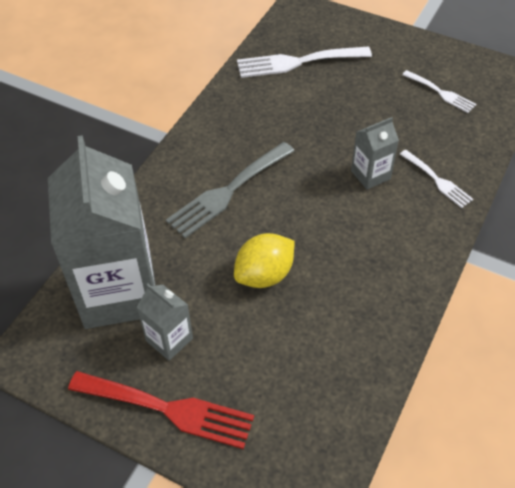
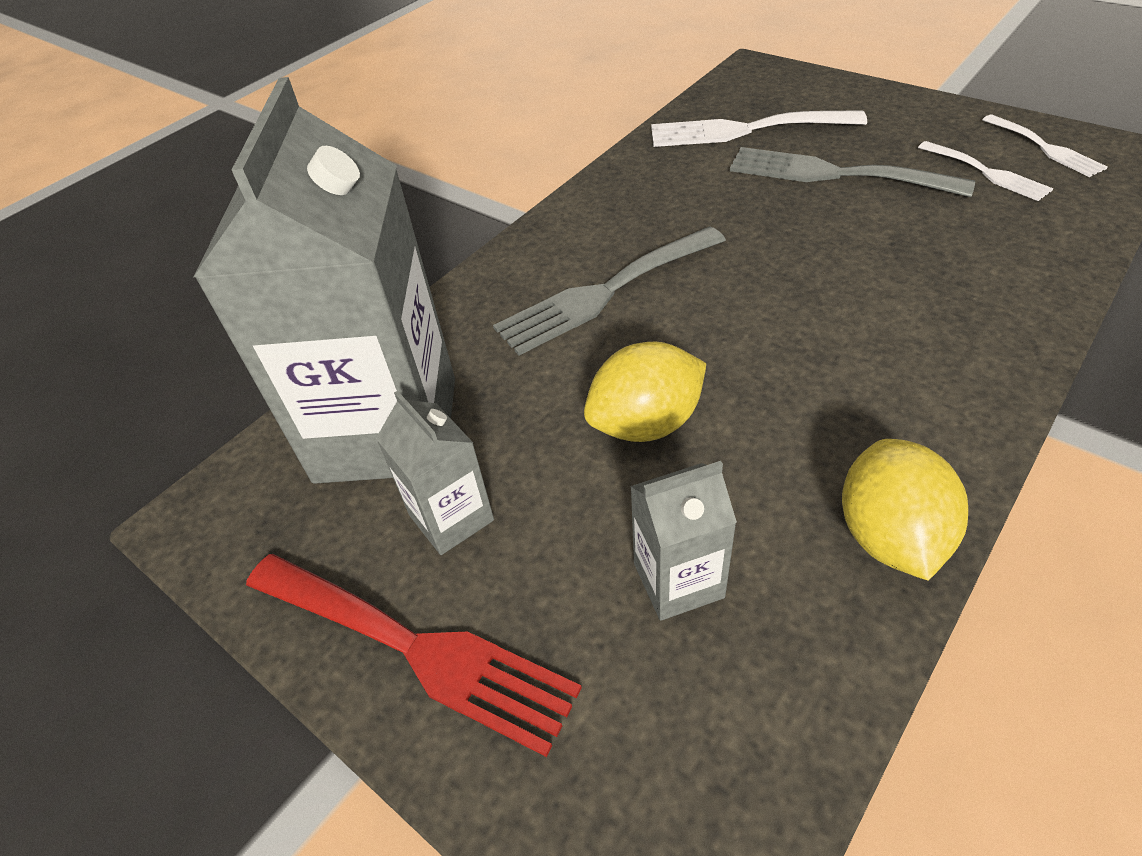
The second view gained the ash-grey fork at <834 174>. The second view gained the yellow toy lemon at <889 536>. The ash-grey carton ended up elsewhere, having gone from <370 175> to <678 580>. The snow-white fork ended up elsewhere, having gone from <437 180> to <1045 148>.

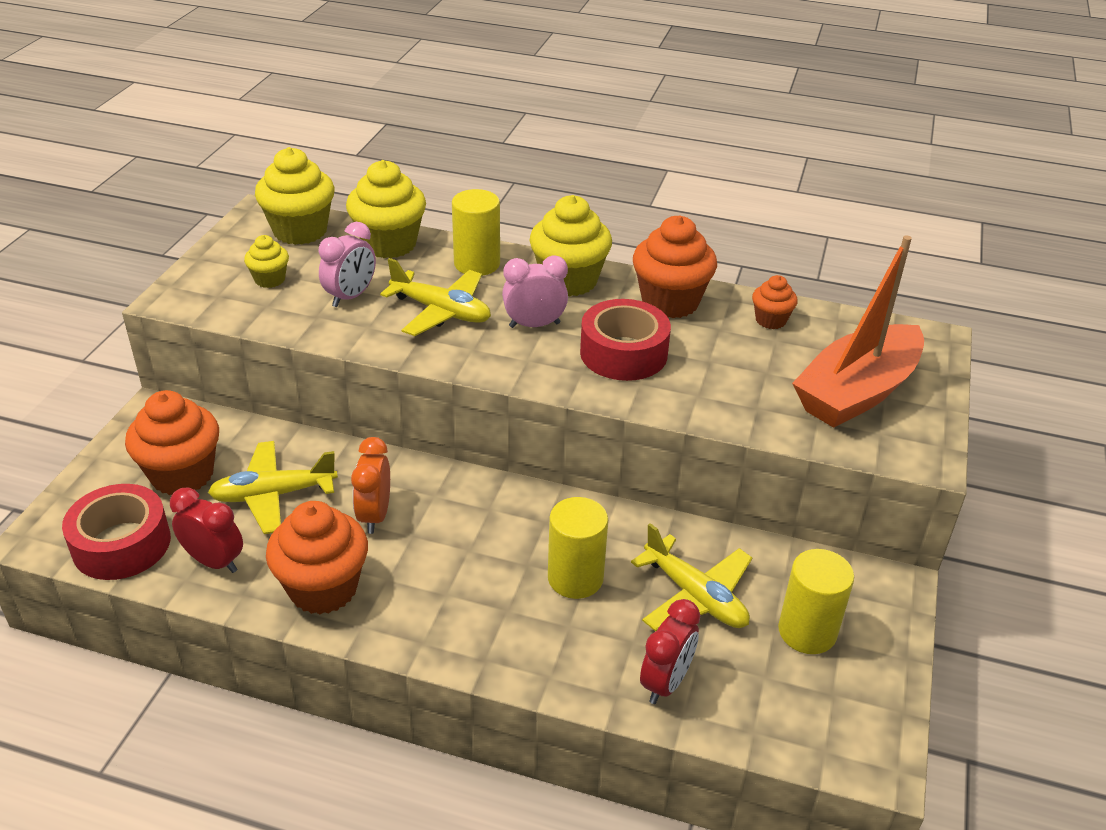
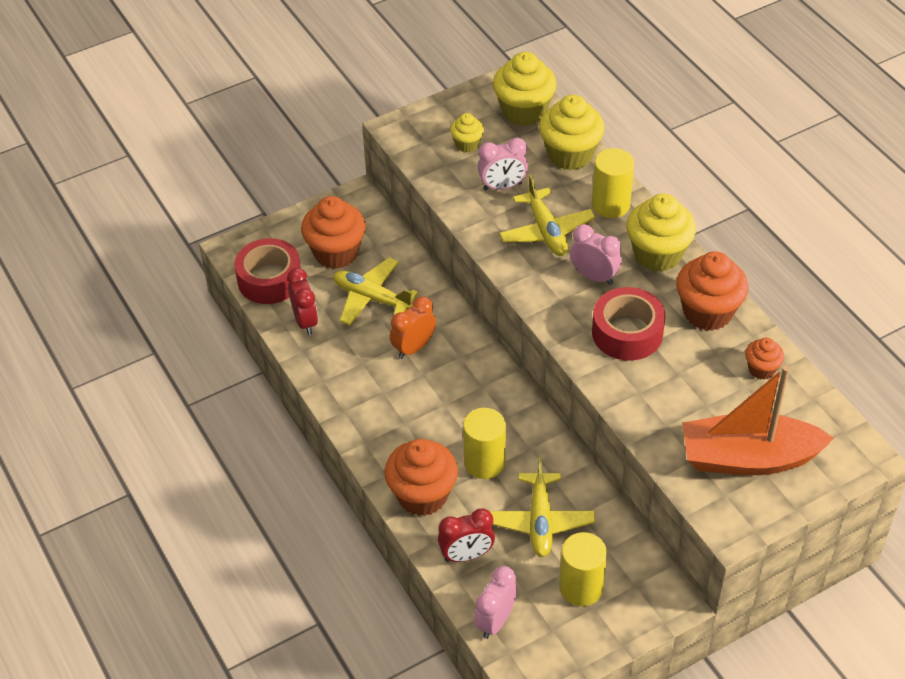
The second view gained the rose-pink bedside clock at <495 621>. The orange cupcake ended up elsewhere, having gone from <323 588> to <422 495>.

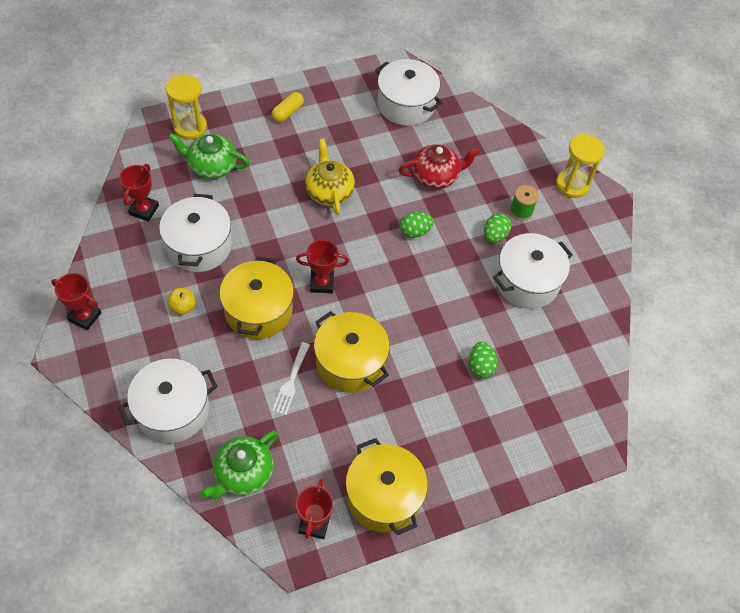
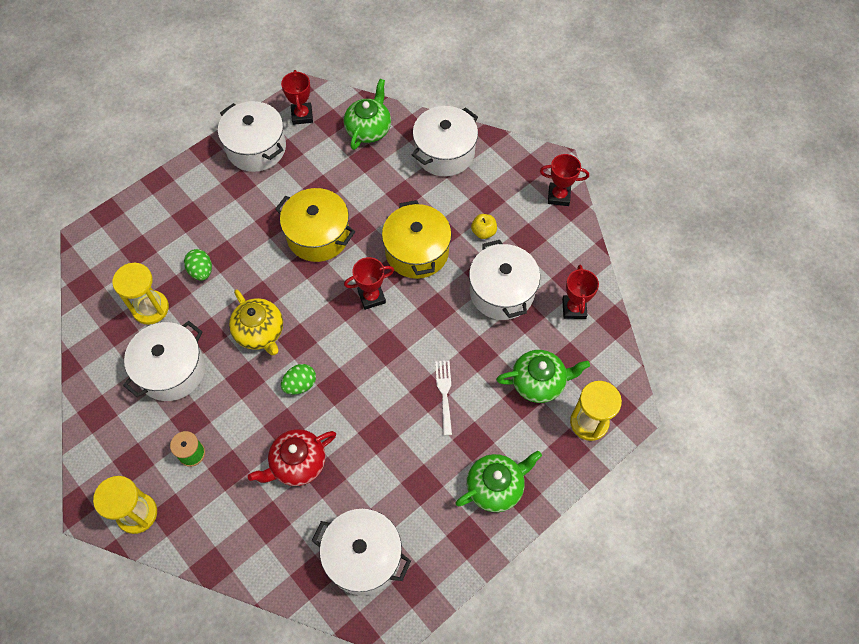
The second view lost the leaf-green toy egg at <494 235>. The second view gained the yellow sand timer at <150 308>. The snow-white fork ended up elsewhere, having gone from <291 382> to <444 393>. The yellow teapot ended up elsewhere, having gone from <329 191> to <260 332>. Where the yellow pill stood at <288 112>, the leaf-green teapot came to stand at <495 486>. What was the yellow cooking pot at <383 496> turned into the snow-white cooking pot at <256 148>.

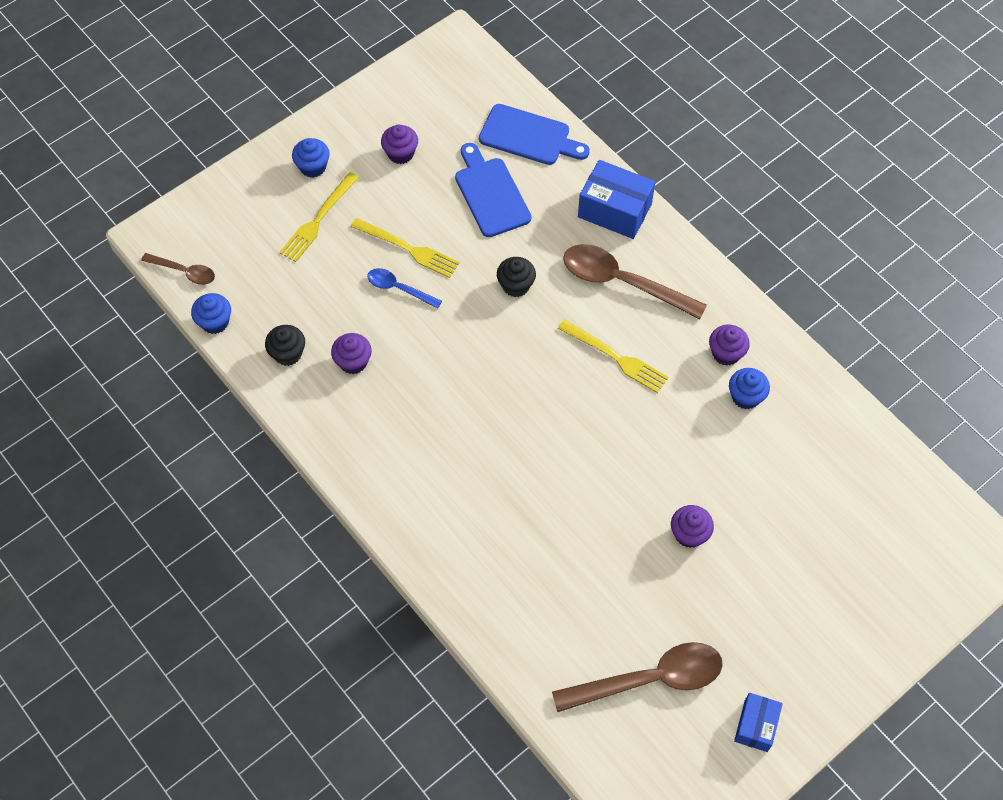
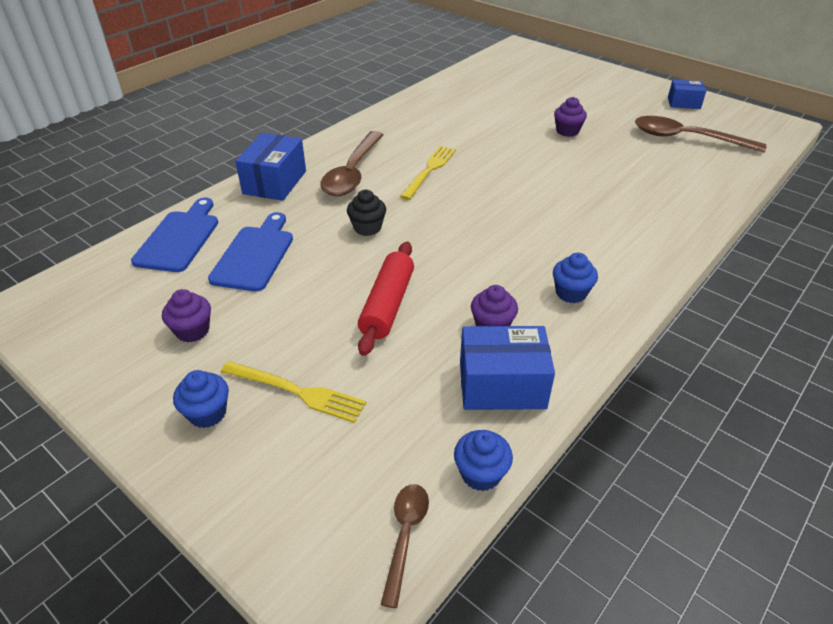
The second view lost the yellow fork at <408 249>. The second view lost the violet cupcake at <726 353>. The cobalt cupcake ended up elsewhere, having gone from <745 396> to <571 293>. Where the black cupcake stood at <288 353>, the cobalt box came to stand at <502 385>. Where the cobalt teaspoon stood at <398 288>, the scarlet pastry roller came to stand at <387 305>. The cobalt bread board at <491 194> ended up facing another way, 135 degrees clockwise from before. The brown teaspoon at <649 679> ended up facing another way, 45 degrees counterclockwise from before.

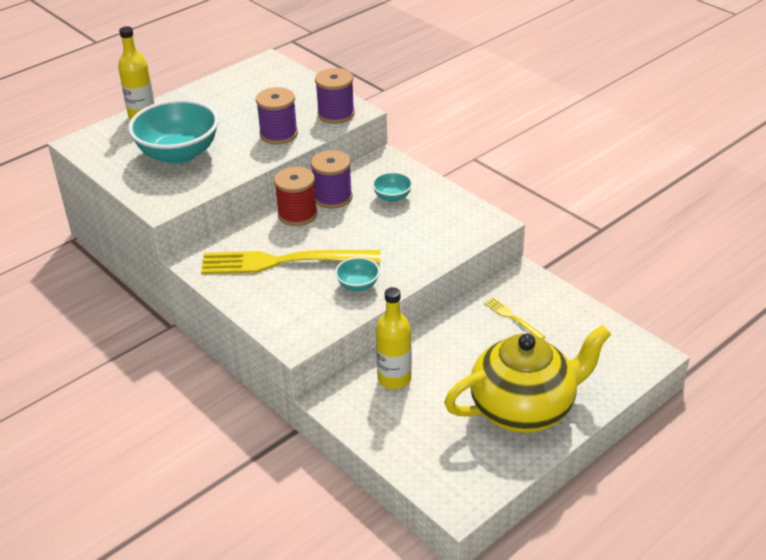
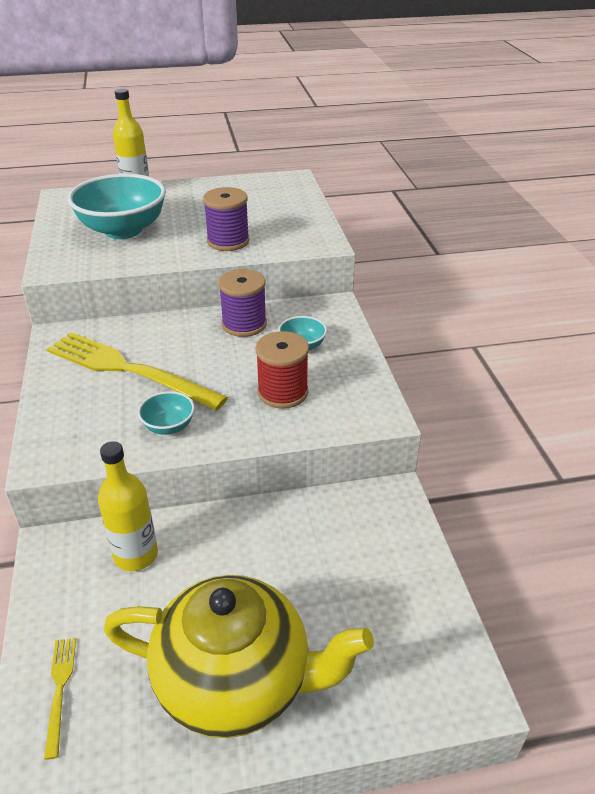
The second view lost the violet spool at <336 114>. The scarlet spool ended up elsewhere, having gone from <297 214> to <282 392>. The yellow fork ended up elsewhere, having gone from <513 318> to <60 690>.

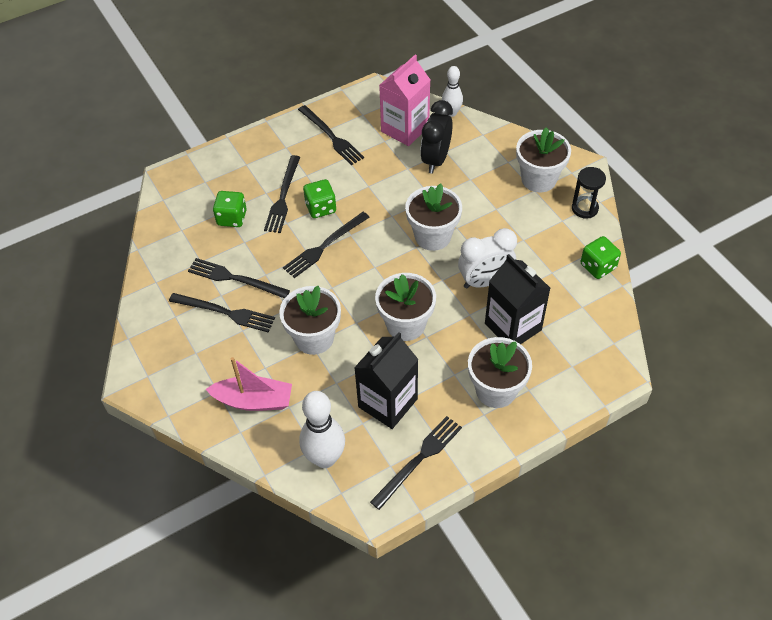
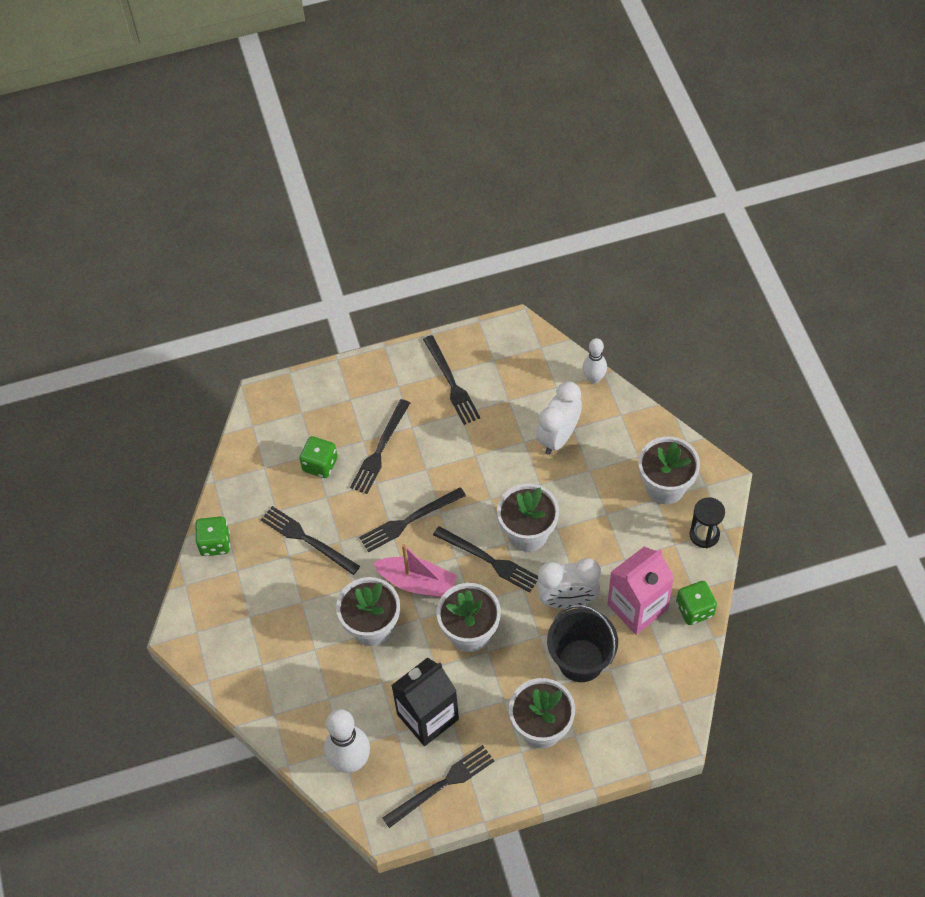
The black fork ended up elsewhere, having gone from <225 312> to <489 560>. The rose-pink boat ended up elsewhere, having gone from <254 401> to <417 583>. The leaf-green game die ended up elsewhere, having gone from <320 208> to <215 543>. The rose-pink carton ended up elsewhere, having gone from <405 129> to <637 607>. Where the black carton stood at <513 327>, the black pail came to stand at <581 660>. What was the black bedside clock at <436 160> turned into the snow-white bedside clock at <558 437>.

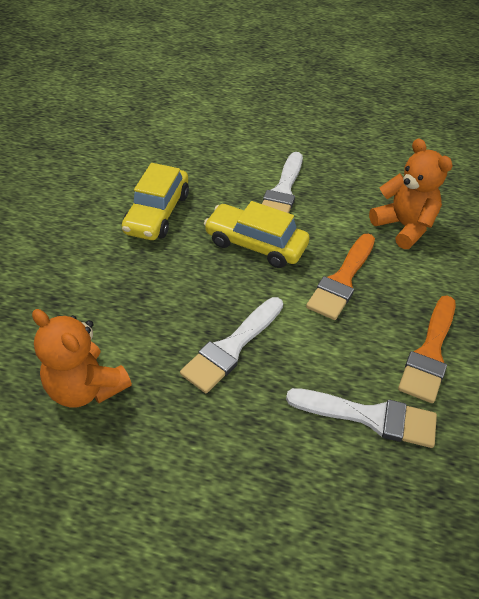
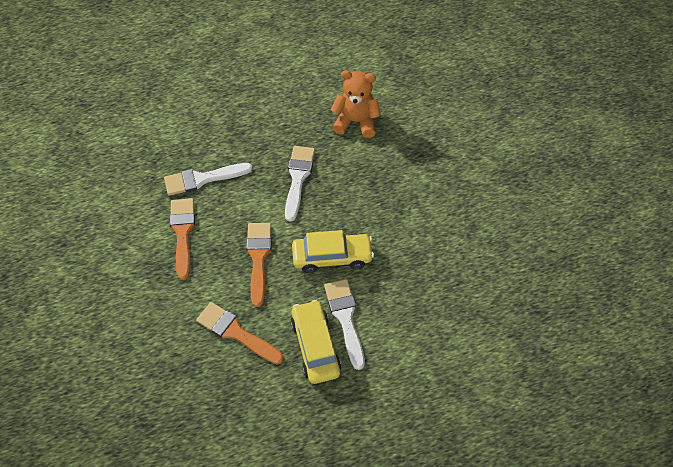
The yellow toy car ended up elsewhere, having gone from <157 213> to <315 346>. Where the orange stuffed bear stood at <404 226>, the orange paint brush came to stand at <236 332>.

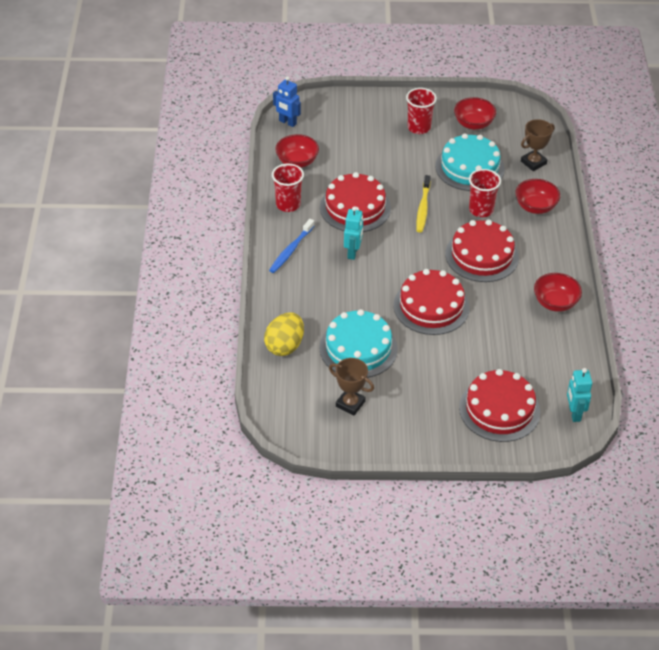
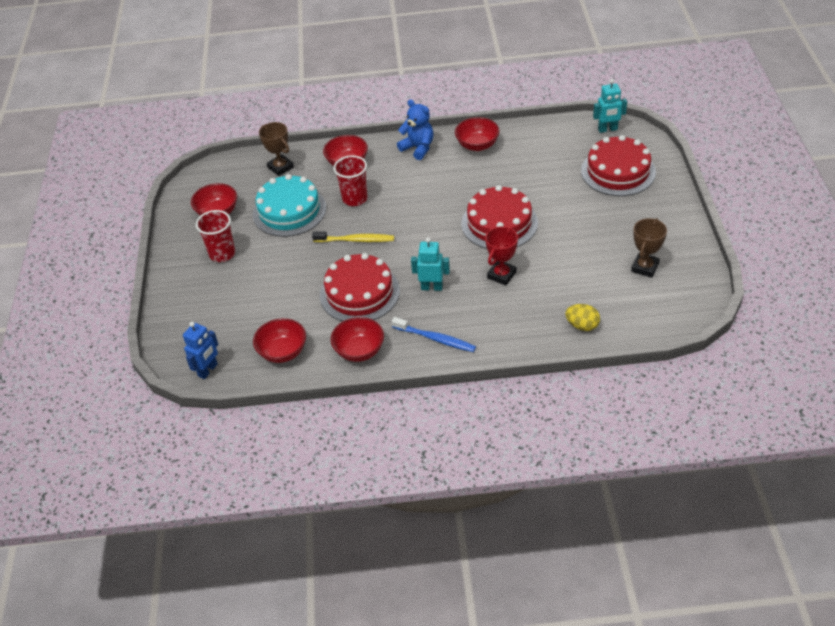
The second view lost the teal layer cake at <358 348>. The second view lost the scarlet layer cake at <482 255>. The second view gained the cobalt stuffed bear at <418 148>. The second view gained the scarlet prize cup at <501 275>. Where the scarlet cup stood at <288 204>, the scarlet bowl came to stand at <359 351>. The size of the yellow toy egg at <284 346> changed by a factor of 0.66.

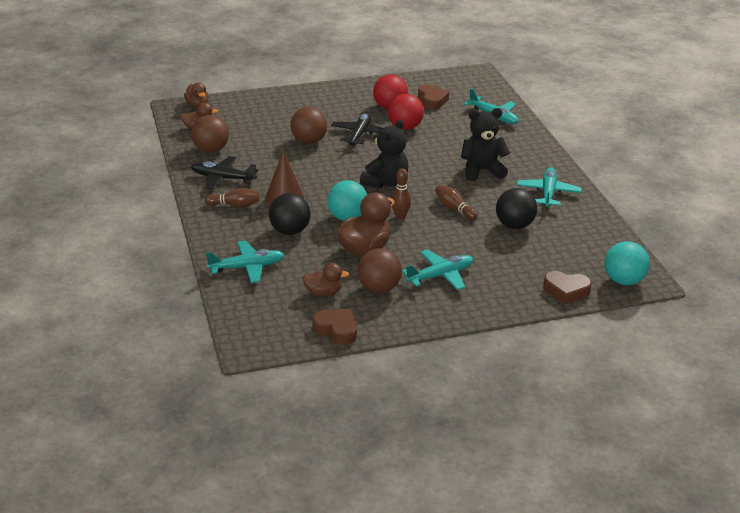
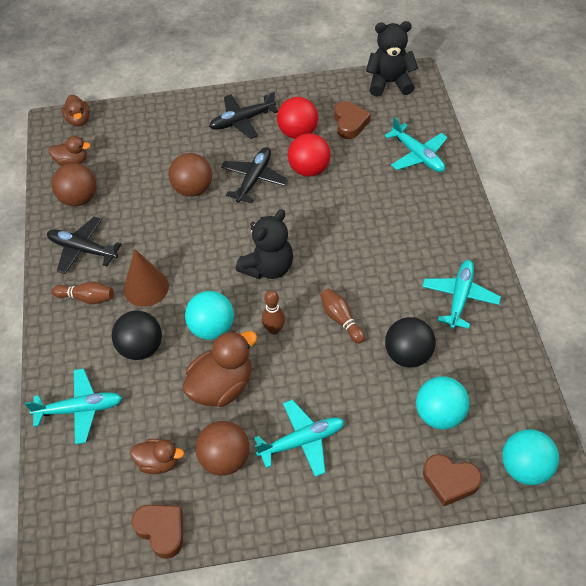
The second view gained the black plane at <242 120>. The second view gained the teal sphere at <439 414>. The black stuffed bear ended up elsewhere, having gone from <482 171> to <389 83>.

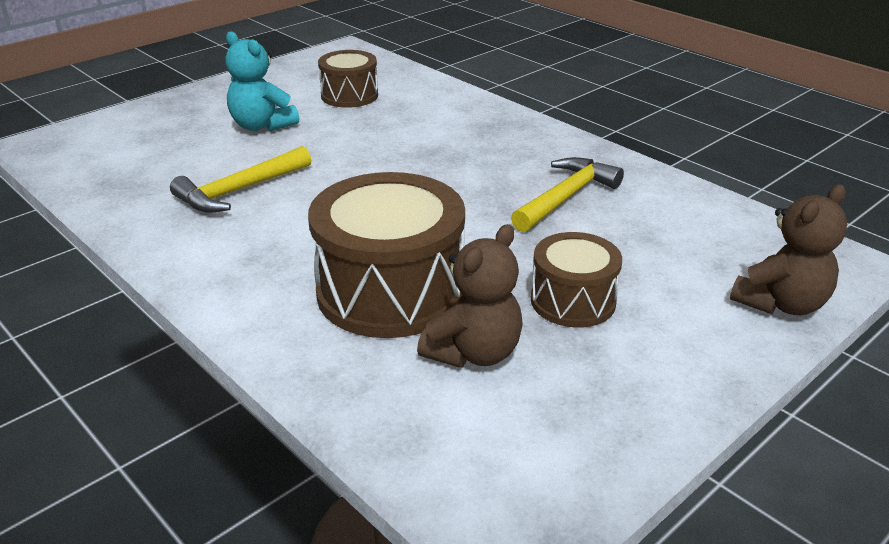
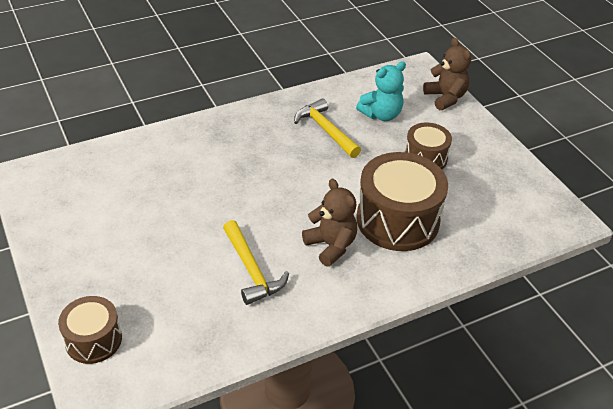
The teal stuffed bear ended up elsewhere, having gone from <262 125> to <381 115>. The brown snare drum ended up elsewhere, having gone from <349 95> to <93 340>. The brown stuffed bear ended up elsewhere, having gone from <474 353> to <331 246>.

